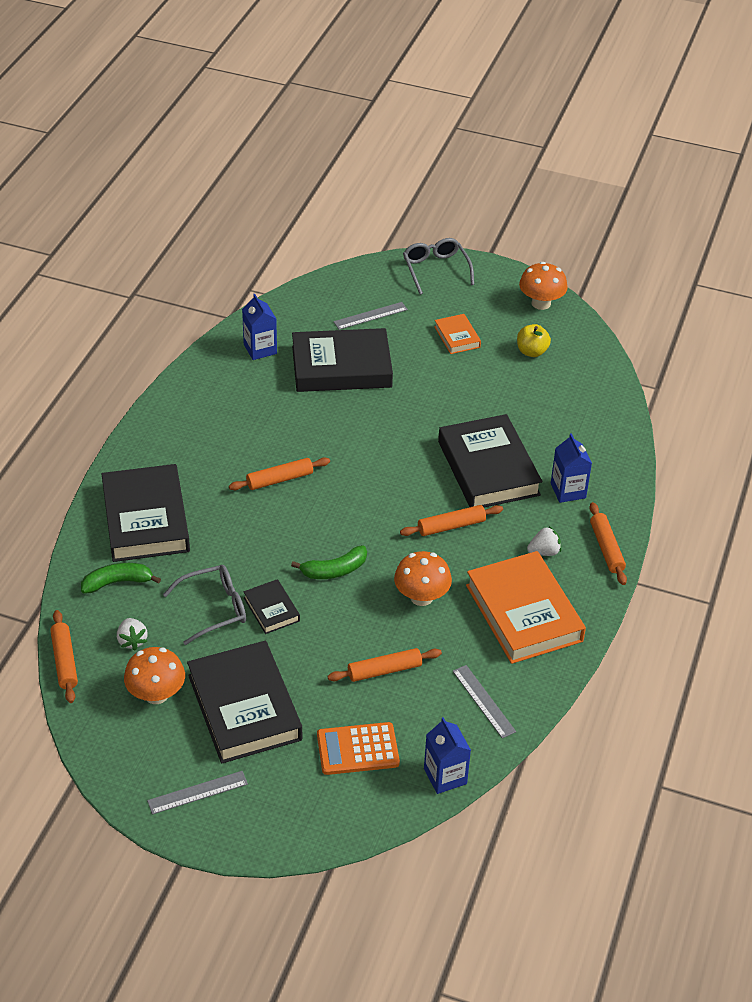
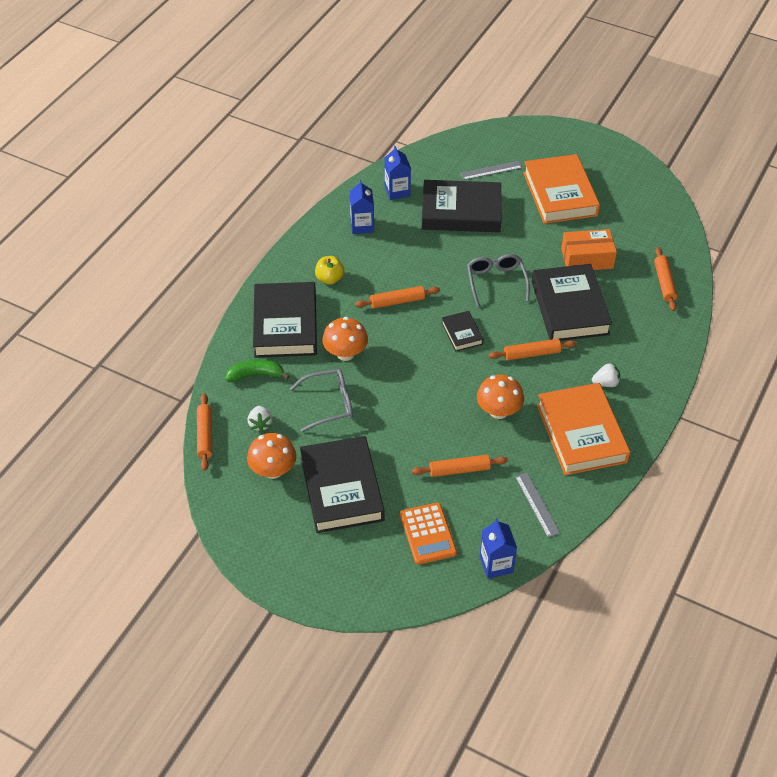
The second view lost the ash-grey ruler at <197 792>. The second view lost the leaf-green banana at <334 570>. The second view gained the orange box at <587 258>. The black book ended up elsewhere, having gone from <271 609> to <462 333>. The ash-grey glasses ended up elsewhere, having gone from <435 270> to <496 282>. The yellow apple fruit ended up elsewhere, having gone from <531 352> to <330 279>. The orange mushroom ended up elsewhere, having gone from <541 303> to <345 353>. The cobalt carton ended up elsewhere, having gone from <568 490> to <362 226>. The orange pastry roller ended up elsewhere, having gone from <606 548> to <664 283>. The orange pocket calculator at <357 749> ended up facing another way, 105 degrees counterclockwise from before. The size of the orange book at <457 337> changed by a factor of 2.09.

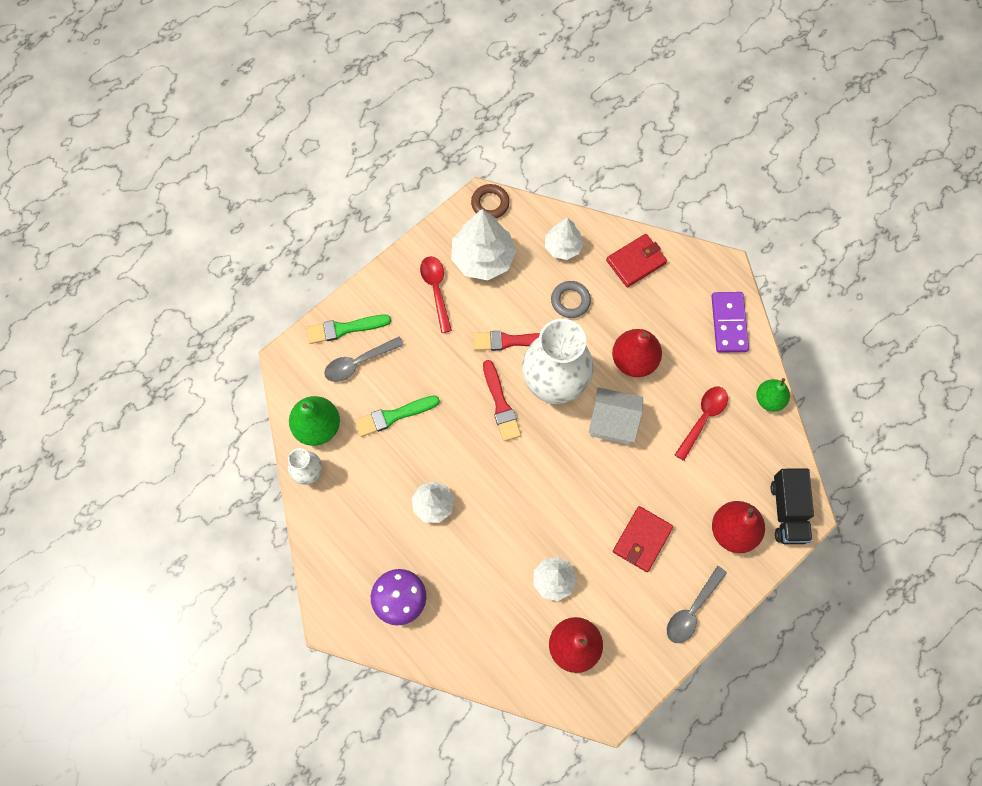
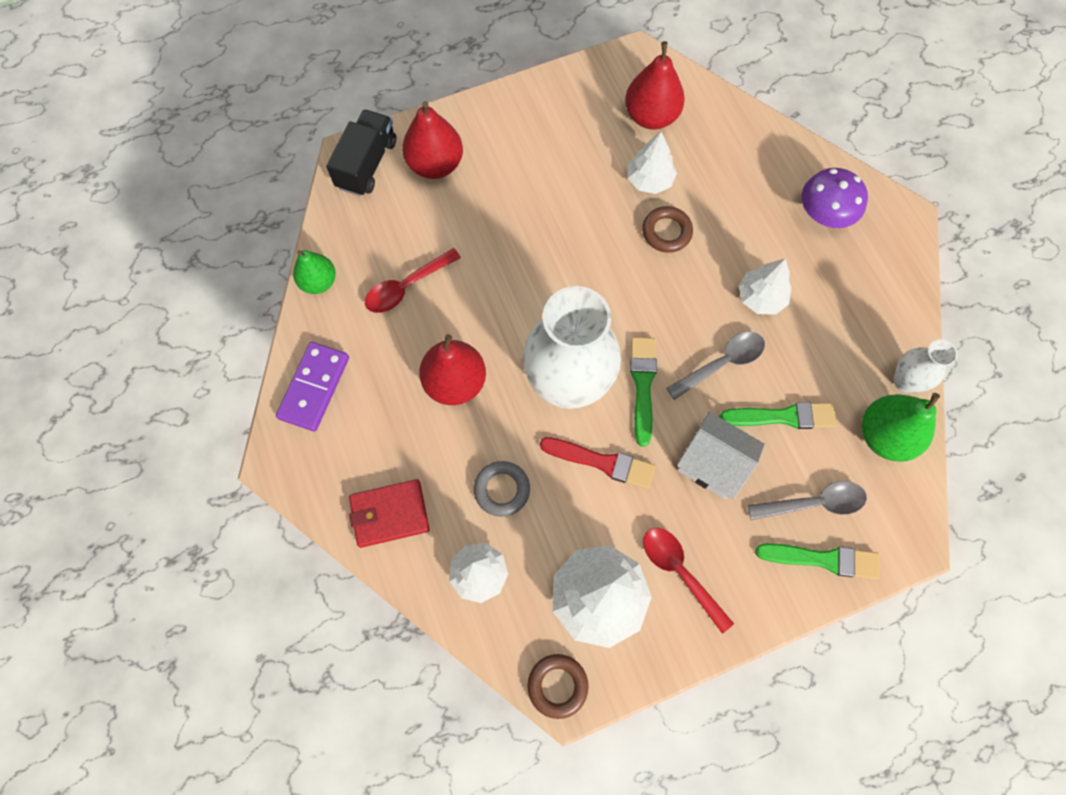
The second view lost the scarlet card wallet at <642 539>. The second view gained the brown hoop at <666 232>. The snow-white house ended up elsewhere, having gone from <612 422> to <712 463>. The ash-grey teaspoon ended up elsewhere, having gone from <692 610> to <722 363>. What was the scarlet paint brush at <500 404> turned into the leaf-green paint brush at <643 385>. The scarlet teaspoon at <436 290> ended up facing another way, 135 degrees clockwise from before.

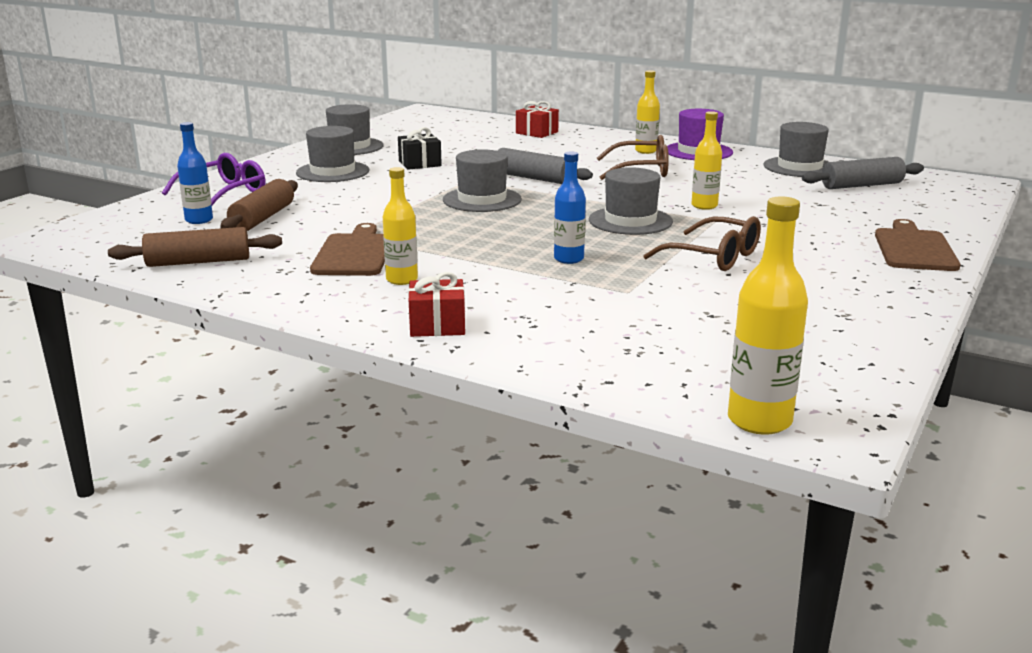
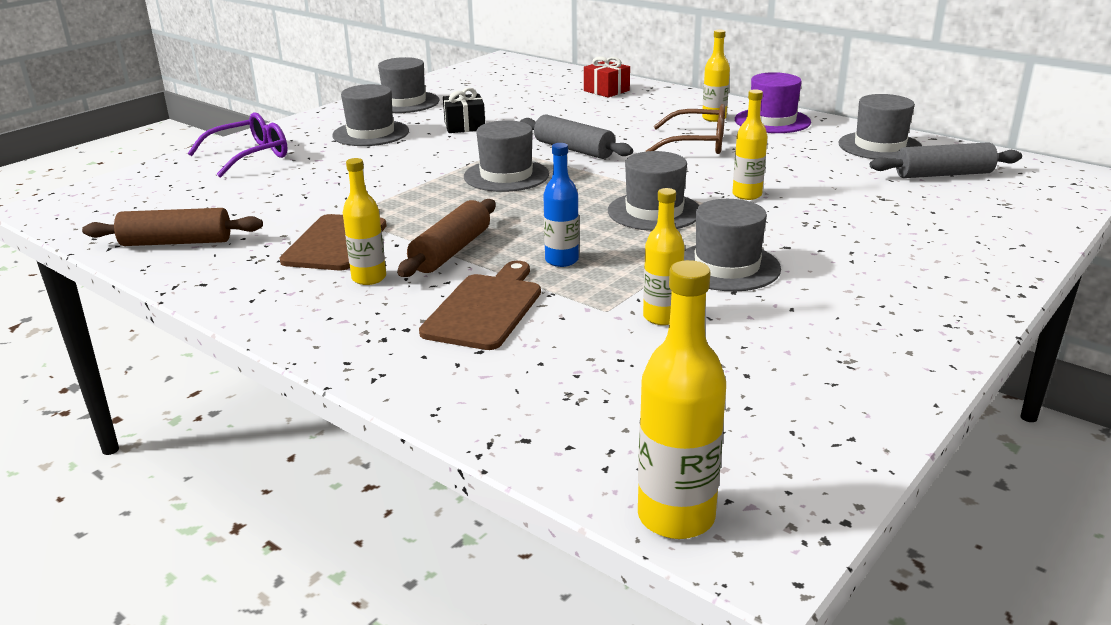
The second view lost the cobalt drink bottle at <199 220>. The second view lost the scarlet gift at <437 325>. The second view gained the yellow drink bottle at <661 317>. The brown pastry roller ended up elsewhere, having gone from <262 218> to <451 251>. The brown bread board ended up elsewhere, having gone from <914 249> to <485 309>. Where the brown glasses stood at <714 257>, the ash-grey hat came to stand at <727 267>.

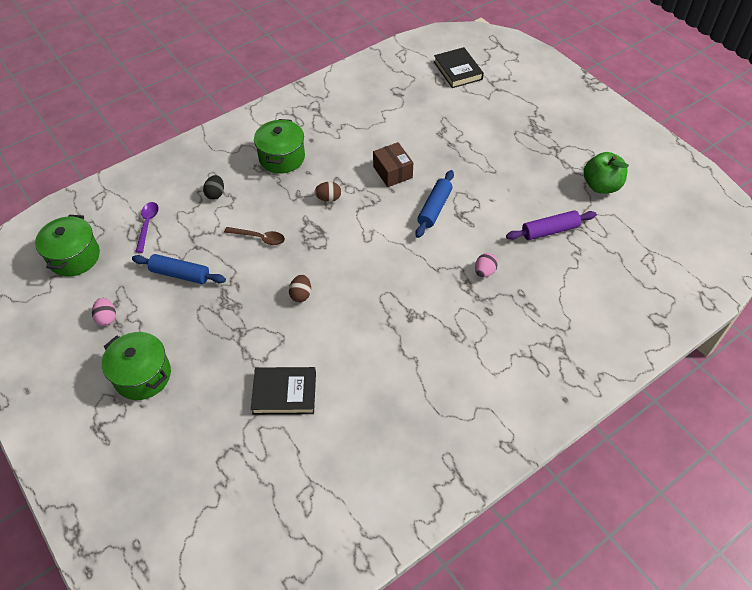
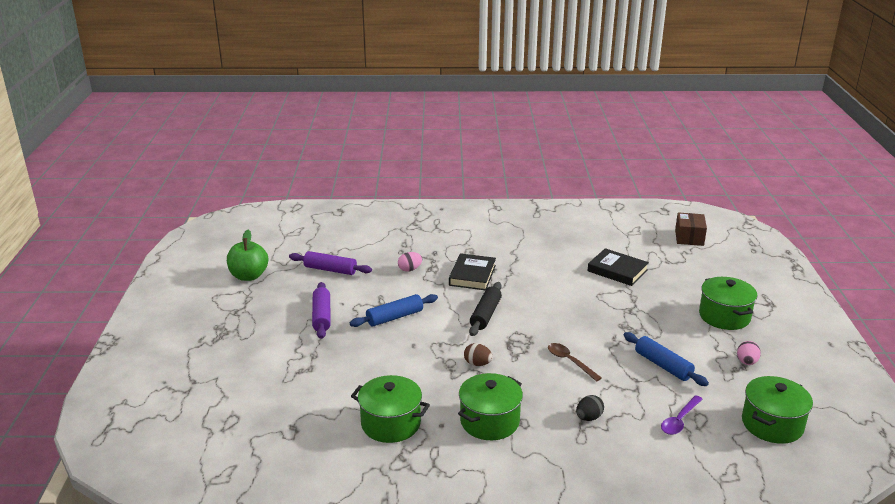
The second view lost the brown toy egg at <301 294>. The second view gained the violet pastry roller at <321 316>. The second view gained the leaf-green cooking pot at <391 423>. The second view gained the black pastry roller at <485 315>. The brown box ended up elsewhere, having gone from <392 172> to <689 237>. The black book ended up elsewhere, having gone from <458 70> to <472 275>.

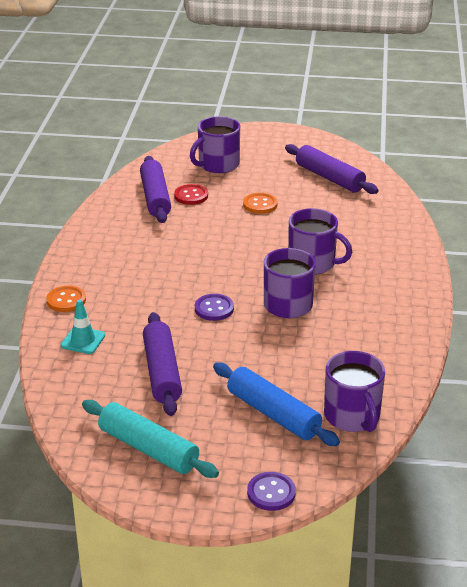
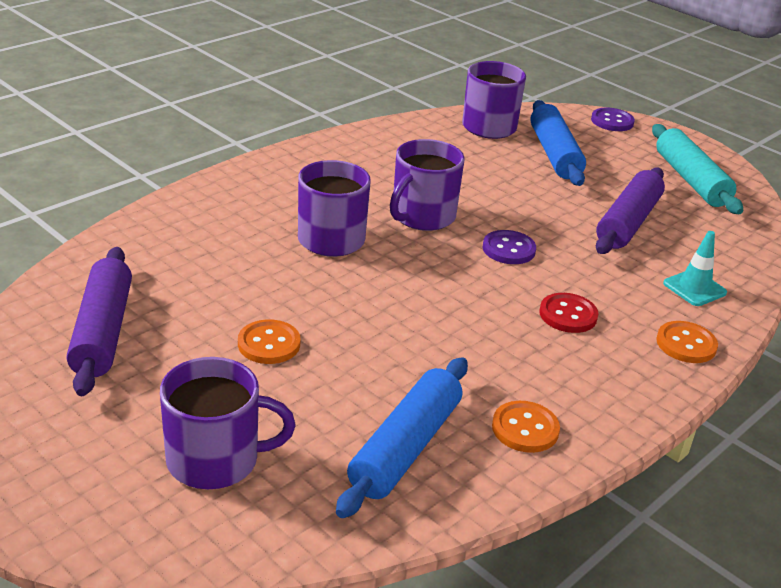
The second view gained the orange sewing button at <525 429>. The scarlet sewing button ended up elsewhere, having gone from <191 196> to <568 315>. What was the violet pastry roller at <155 197> turned into the cobalt pastry roller at <405 448>.

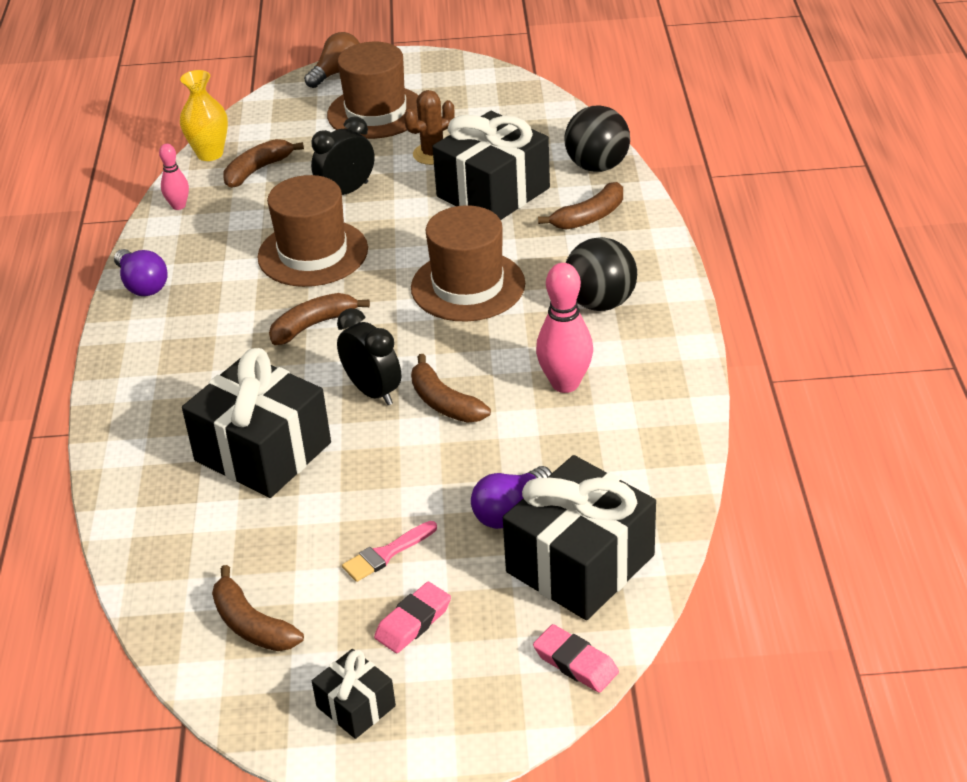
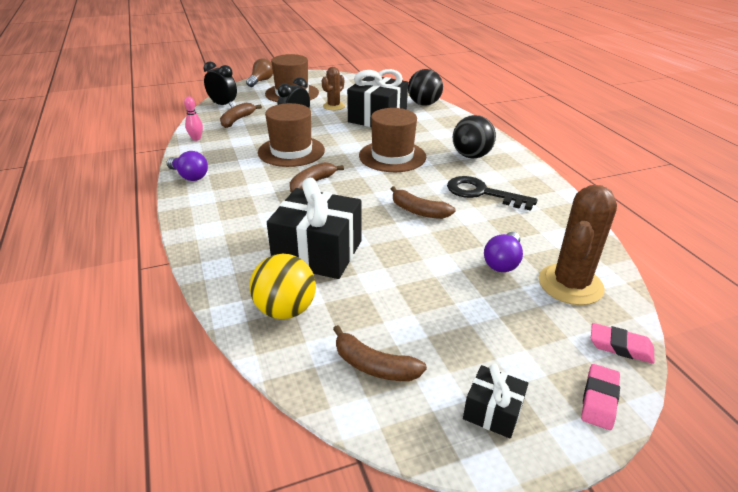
The second view lost the yellow flower vase at <210 154>. The second view lost the rose-pink paint brush at <386 553>. The second view lost the brown banana at <589 217>. The second view gained the yellow sphere at <285 310>. The black bedside clock ended up elsewhere, having gone from <373 391> to <223 105>. The rose-pink pencil eraser ended up elsewhere, having gone from <413 622> to <599 399>. Where the black gift stood at <580 564>, the brown cactus came to stand at <570 284>. Where the rose-pink tenpin stood at <565 383>, the black door key came to stand at <482 193>.

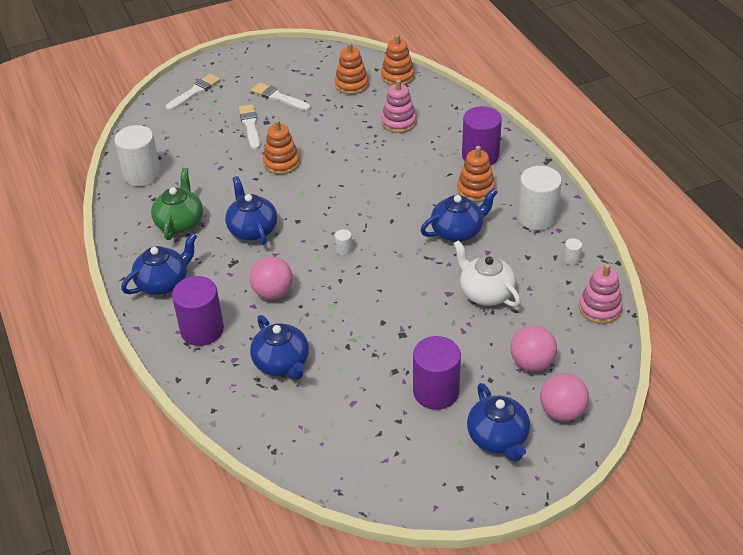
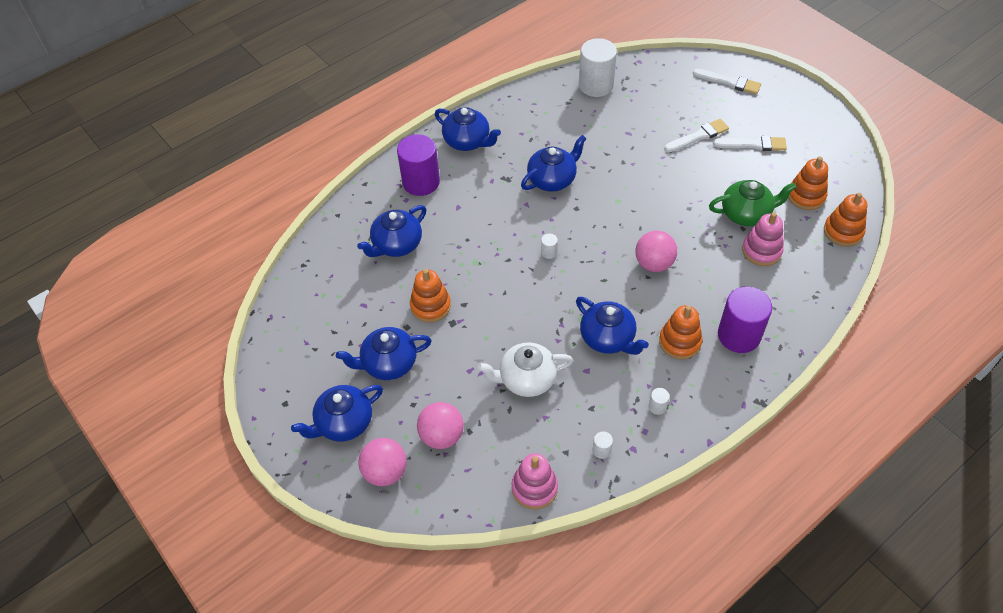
The leaf-green teapot ended up elsewhere, having gone from <180 222> to <746 214>. The rose-pink sphere ended up elsewhere, having gone from <273 293> to <654 264>. The orange ring stacker ended up elsewhere, having gone from <281 163> to <430 306>. Where the violet cylinder shape stood at <436 392>, the cobalt teapot came to stand at <388 363>. The snow-white paint brush at <278 97> ended up facing another way, 75 degrees clockwise from before. The snow-white teapot at <485 293> ended up facing another way, 135 degrees counterclockwise from before. The size of the snow-white cylinder shape at <537 217> changed by a factor of 0.40.

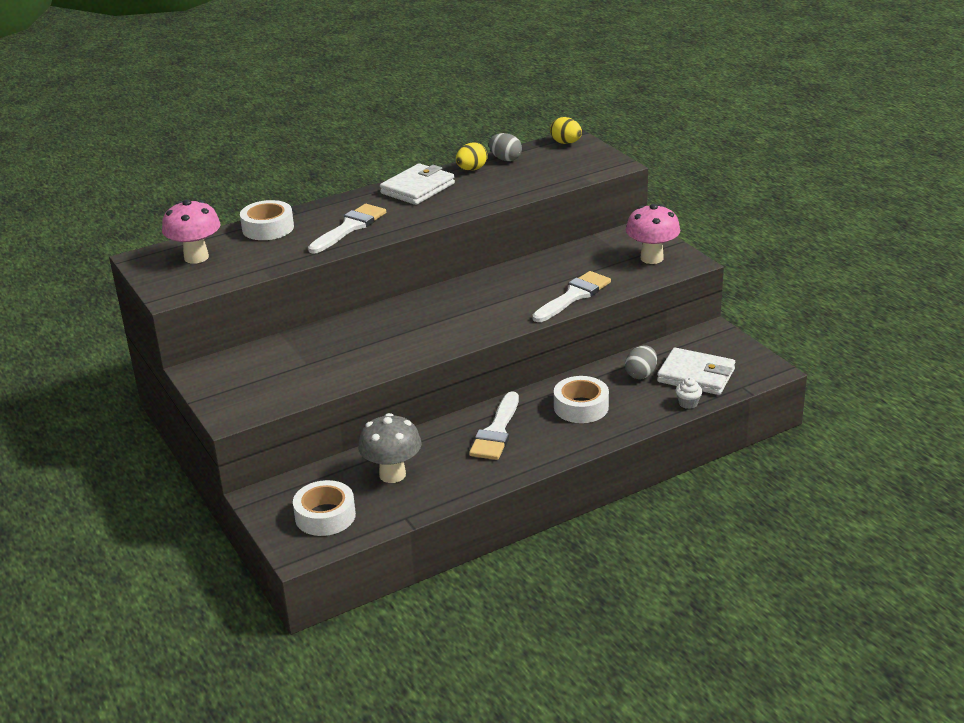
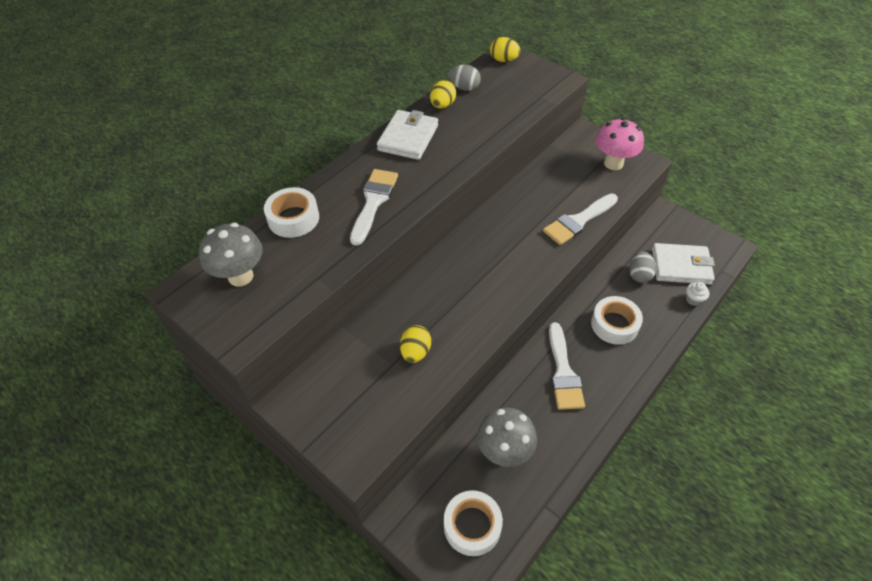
The second view gained the yellow toy egg at <415 352>. What was the rose-pink mushroom at <196 257> turned into the ash-grey mushroom at <240 276>. The snow-white paint brush at <574 296> ended up facing another way, 150 degrees counterclockwise from before.

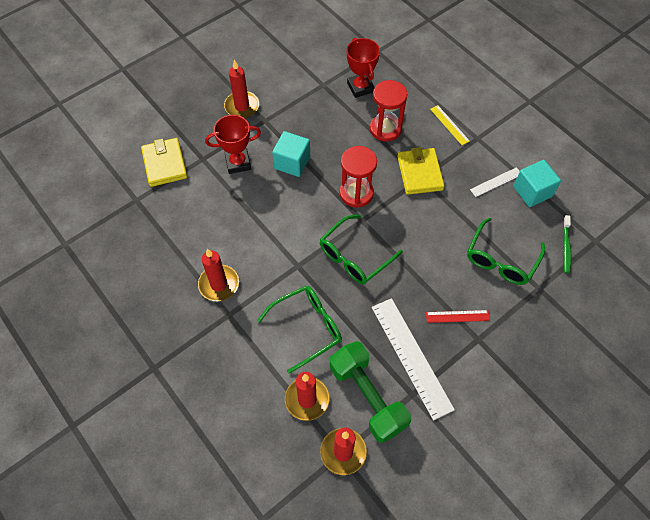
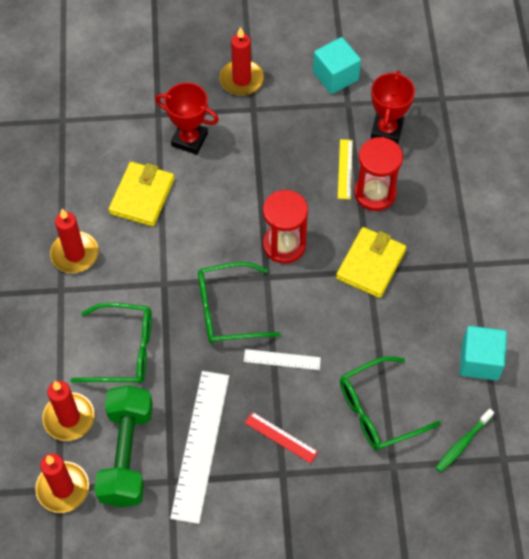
The yellow card wallet ended up elsewhere, having gone from <164 164> to <142 196>. The teal solid cube ended up elsewhere, having gone from <292 162> to <335 76>. The yellow ruler ended up elsewhere, having gone from <449 125> to <345 169>. The snow-white ruler ended up elsewhere, having gone from <496 182> to <282 359>.

